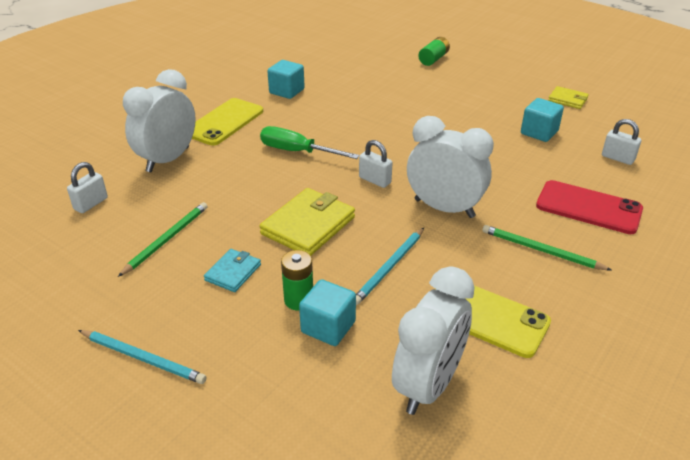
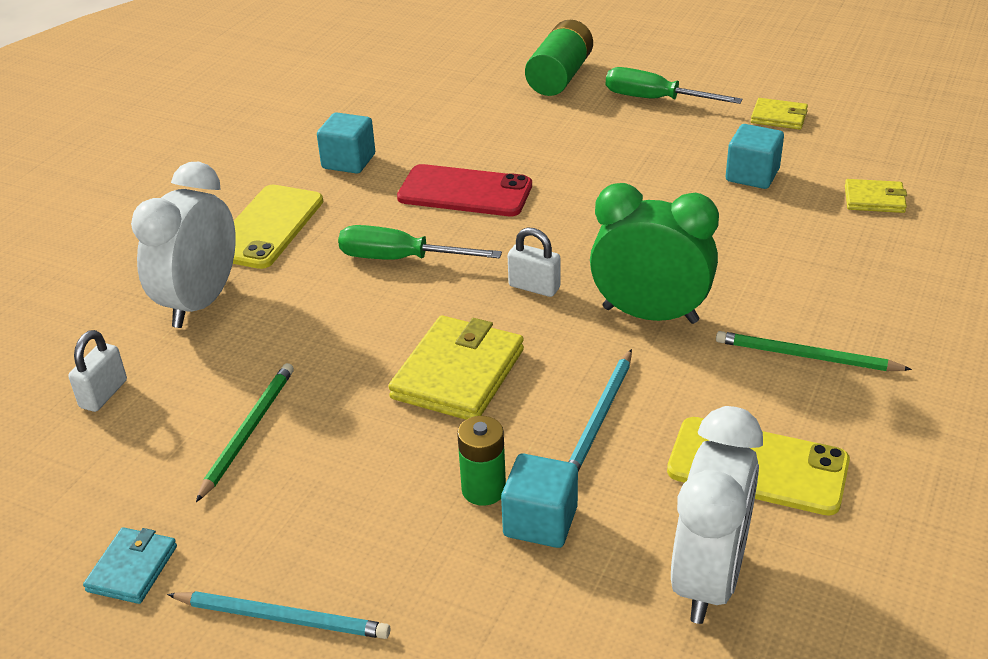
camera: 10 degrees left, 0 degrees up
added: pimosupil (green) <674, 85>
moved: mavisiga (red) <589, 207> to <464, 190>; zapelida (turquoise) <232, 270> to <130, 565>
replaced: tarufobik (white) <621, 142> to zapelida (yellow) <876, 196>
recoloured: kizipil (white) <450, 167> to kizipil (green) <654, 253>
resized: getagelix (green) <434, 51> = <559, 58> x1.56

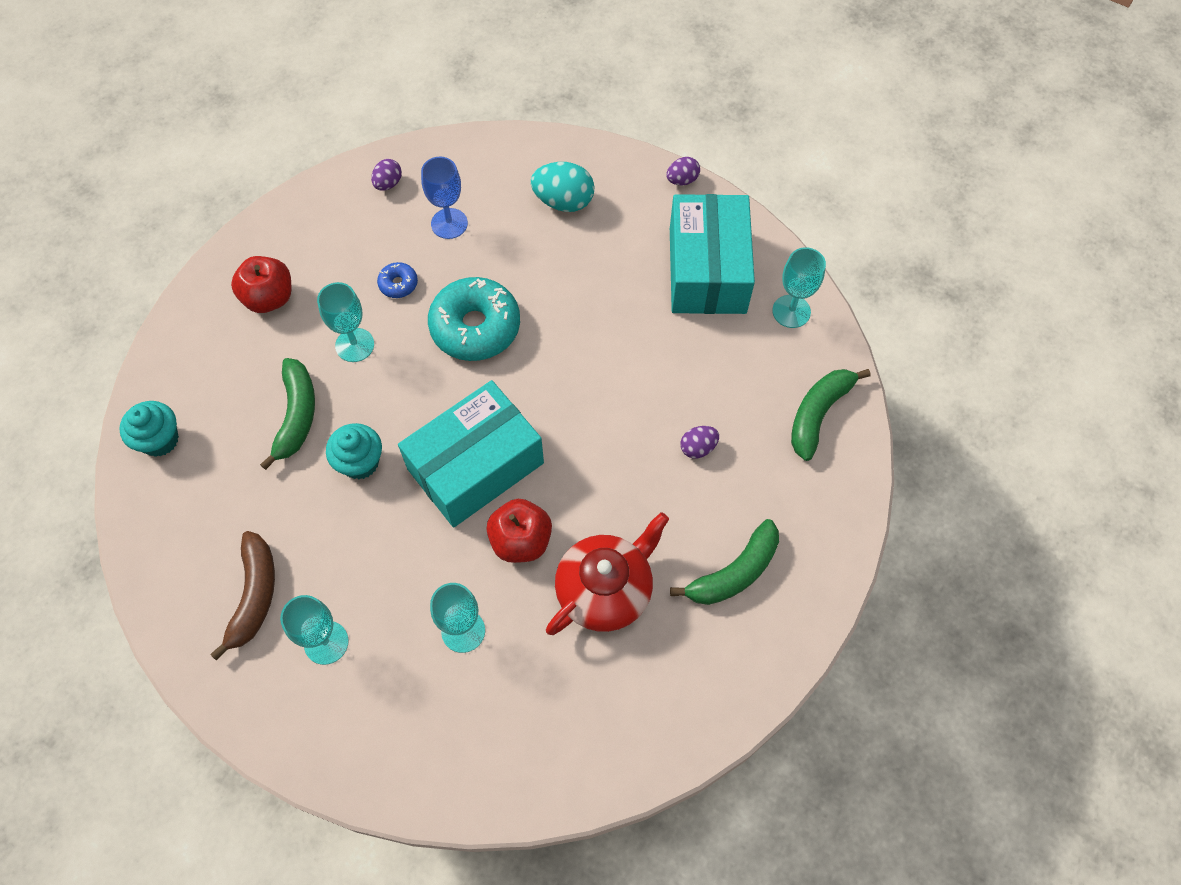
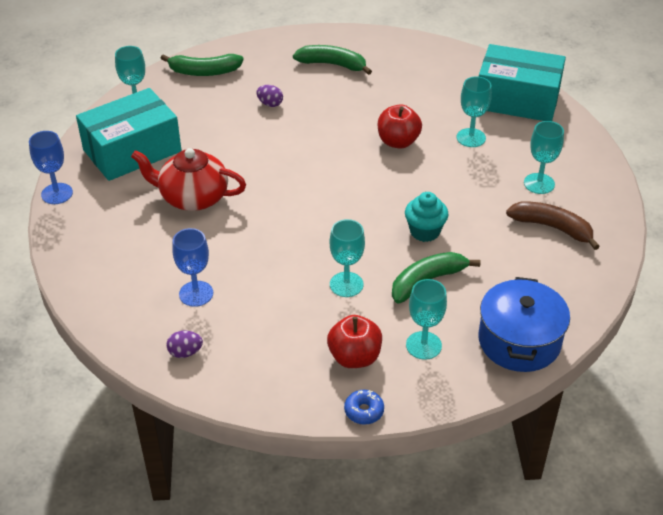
camera: 125 degrees left, 20 degrees down
removed: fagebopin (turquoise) <562, 187>; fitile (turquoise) <474, 319>
added: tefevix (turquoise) <426, 319>
moved: fitile (blue) <397, 280> to <364, 407>; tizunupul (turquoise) <471, 453> to <522, 82>; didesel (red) <607, 573> to <188, 179>
replaced: fagebopin (purple) <683, 171> to tefevix (blue) <51, 167>; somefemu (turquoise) <149, 429> to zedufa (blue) <524, 324>
turned: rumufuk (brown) <242, 596> = <553, 225> 60 degrees clockwise

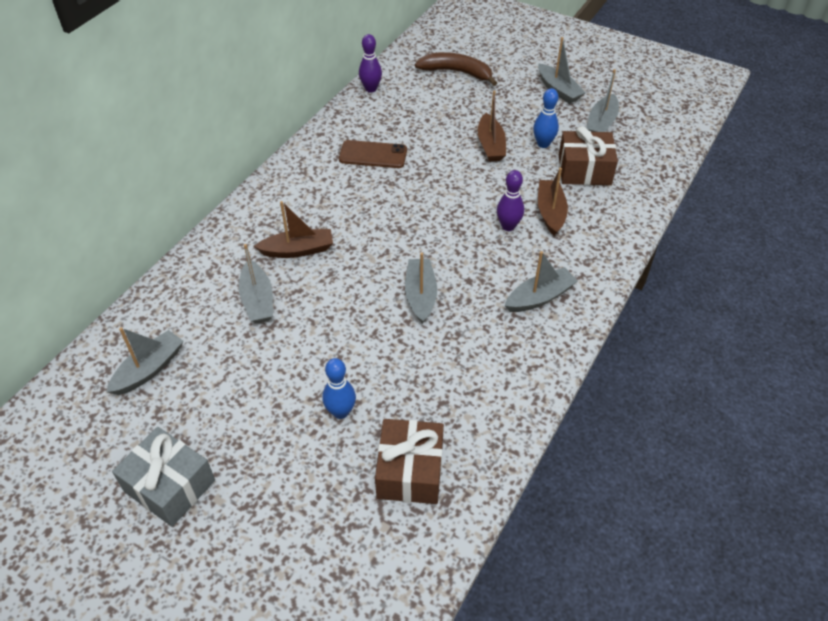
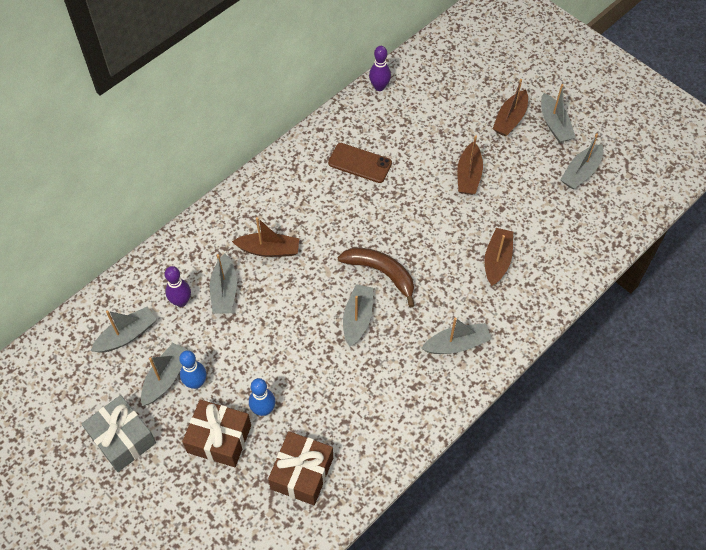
camera: 15 degrees right, 10 degrees up
added: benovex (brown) <510, 108>; benovex (grey) <164, 374>
moved: rumufuk (brown) <456, 69> to <376, 278>; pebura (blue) <546, 118> to <193, 369>; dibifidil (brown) <588, 155> to <216, 433>; pebura (purple) <510, 200> to <178, 286>

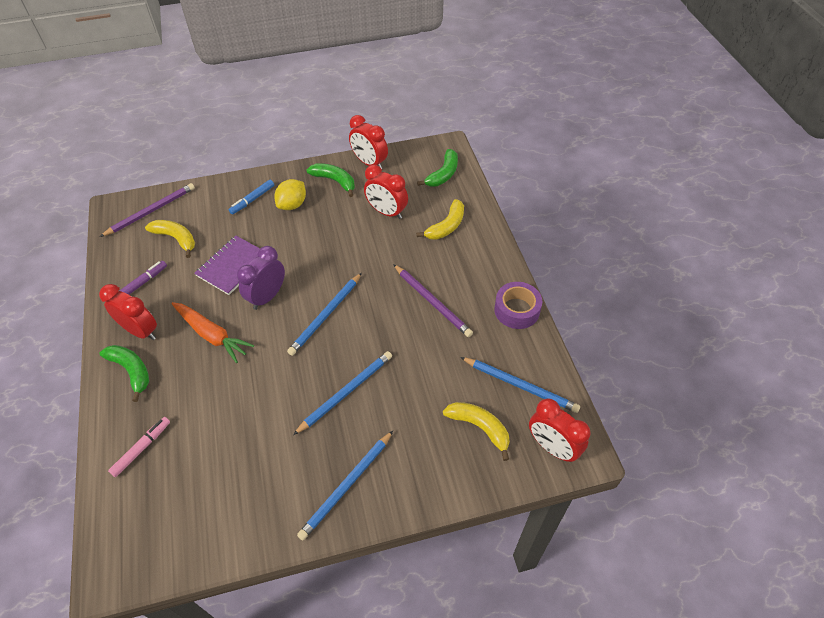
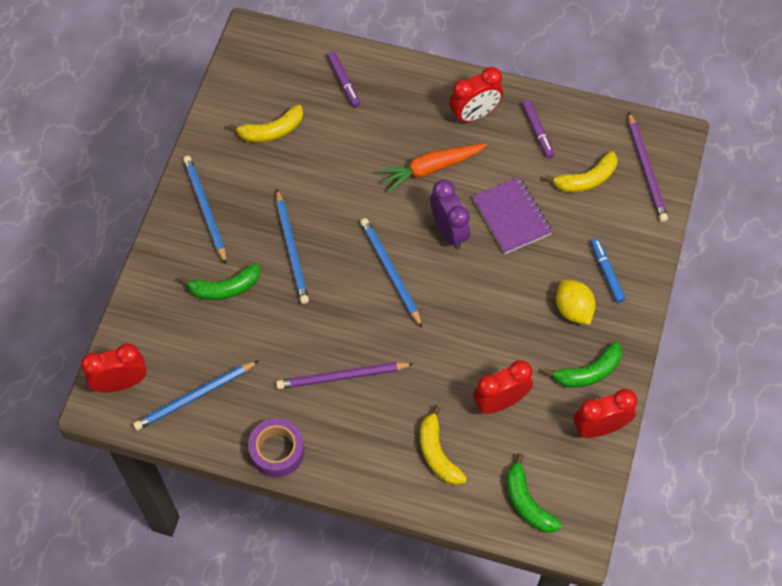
camera: 120 degrees right, 10 degrees up
moved: rumufuk (green) <124, 373> to <219, 282>; rumufuk (yellow) <476, 431> to <265, 123>
recoloured: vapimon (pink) <139, 447> to vapimon (purple) <343, 79>

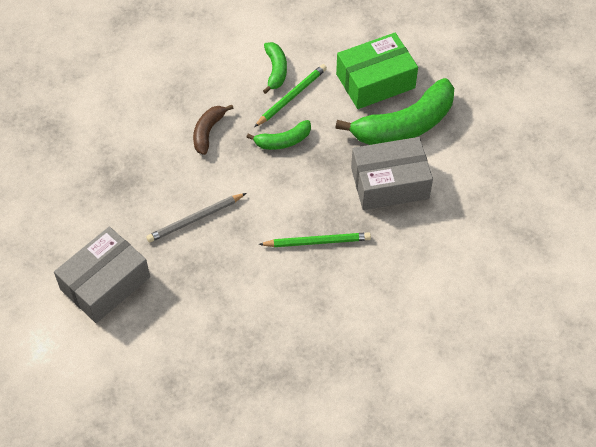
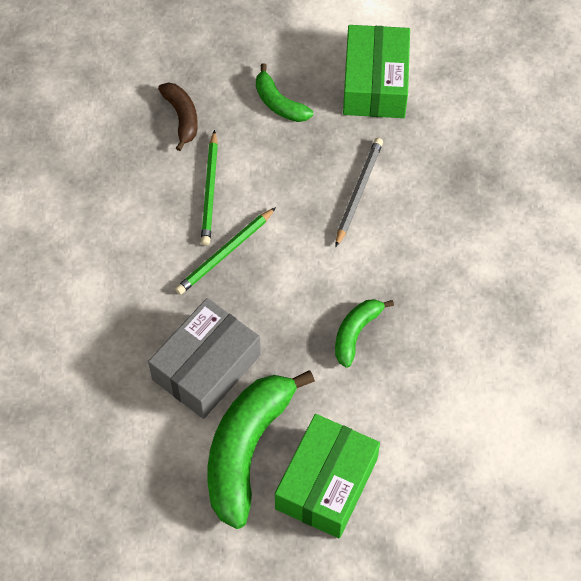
camera: 140 degrees right, 5 degrees up
moved: rumufuk (green) <275, 68> to <284, 92>; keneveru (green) <290, 95> to <209, 188>; rumufuk (brown) <213, 130> to <178, 116>
recoloured: tizunupul (grey) <102, 275> to tizunupul (green) <376, 71>

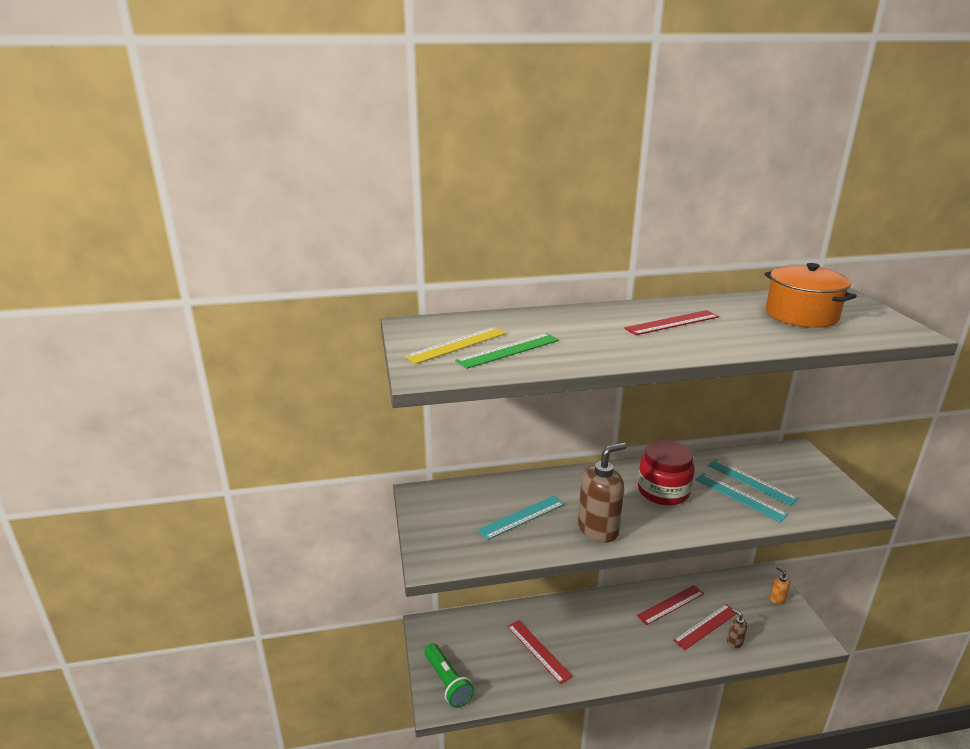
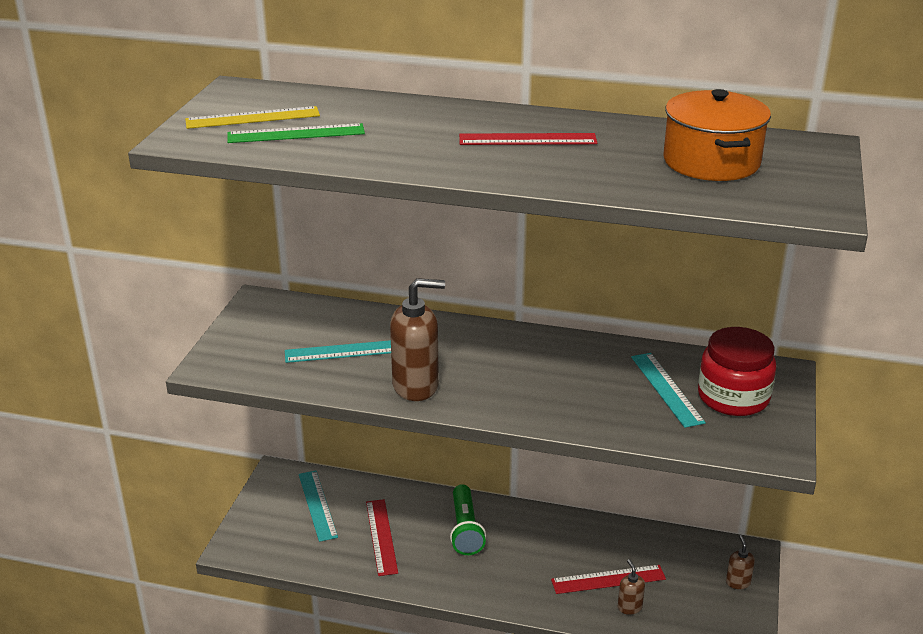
camera: 25 degrees right, 5 degrees up
removed: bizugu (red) <670, 605>
moved: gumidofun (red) <666, 472> to <737, 371>; bizugu (turquoise) <741, 497> to <318, 506>; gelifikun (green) <449, 675> to <468, 519>
recoloured: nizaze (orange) <780, 585> to nizaze (brown) <740, 562>

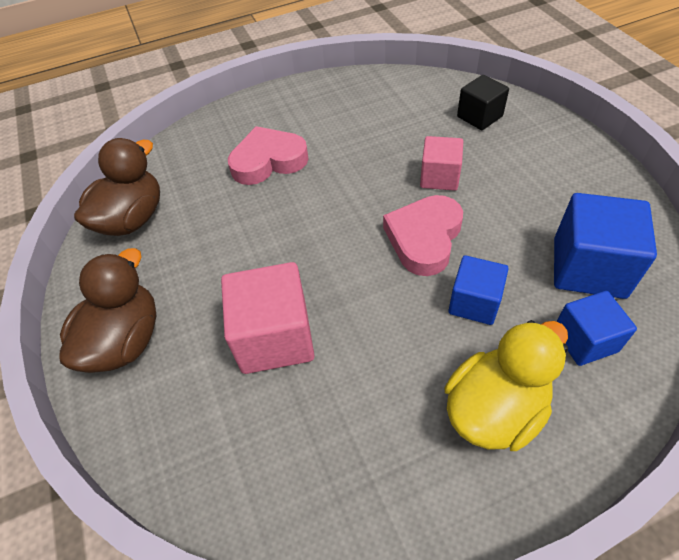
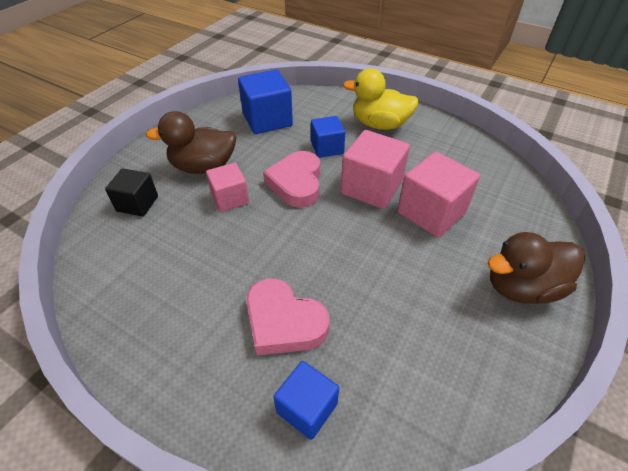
camera: 130 degrees left, 5 degrees down
added: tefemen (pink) <375, 169>
moved: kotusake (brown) <117, 187> to <191, 142>; tefemen (blue) <596, 328> to <306, 400>
turned: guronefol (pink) <423, 235> = <291, 179> 105 degrees clockwise

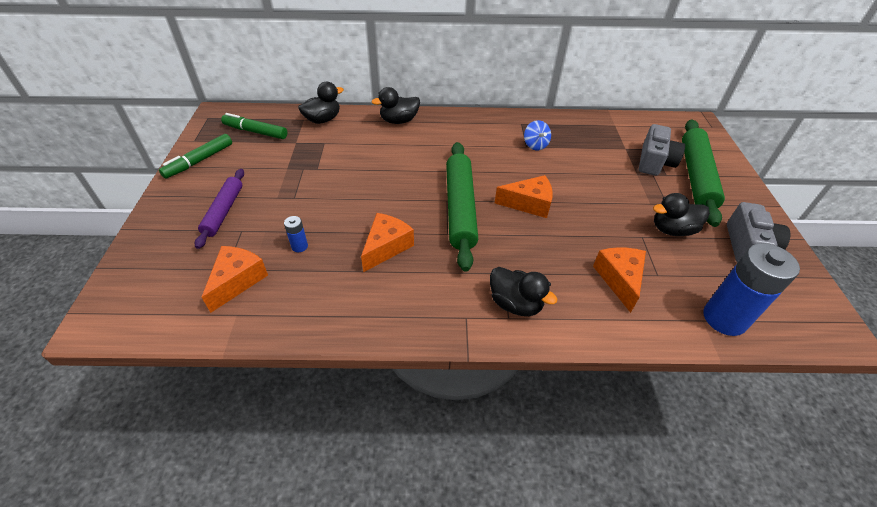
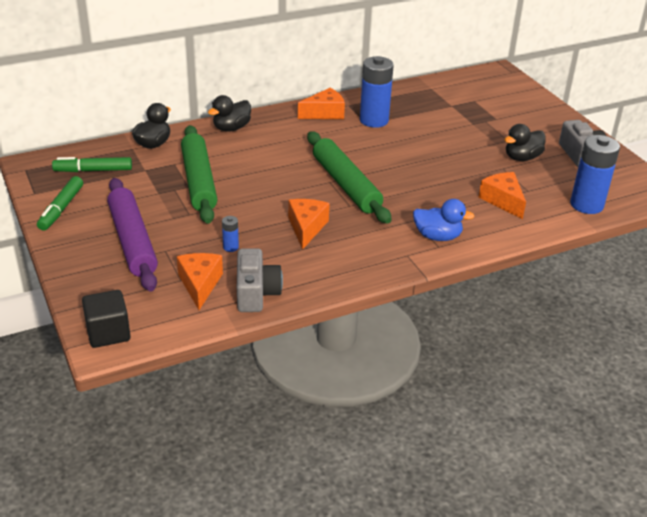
camera: 25 degrees left, 10 degrees down
added: tefemen (black) <106, 319>
moved: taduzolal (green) <703, 173> to <199, 174>; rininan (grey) <662, 150> to <260, 280>; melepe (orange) <524, 196> to <321, 103>
replaced: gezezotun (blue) <537, 135> to getagelix (blue) <377, 92>
recoloured: kotusake (black) <524, 291> to kotusake (blue) <444, 220>
resized: taduzolal (purple) <219, 209> = <132, 234> x1.63

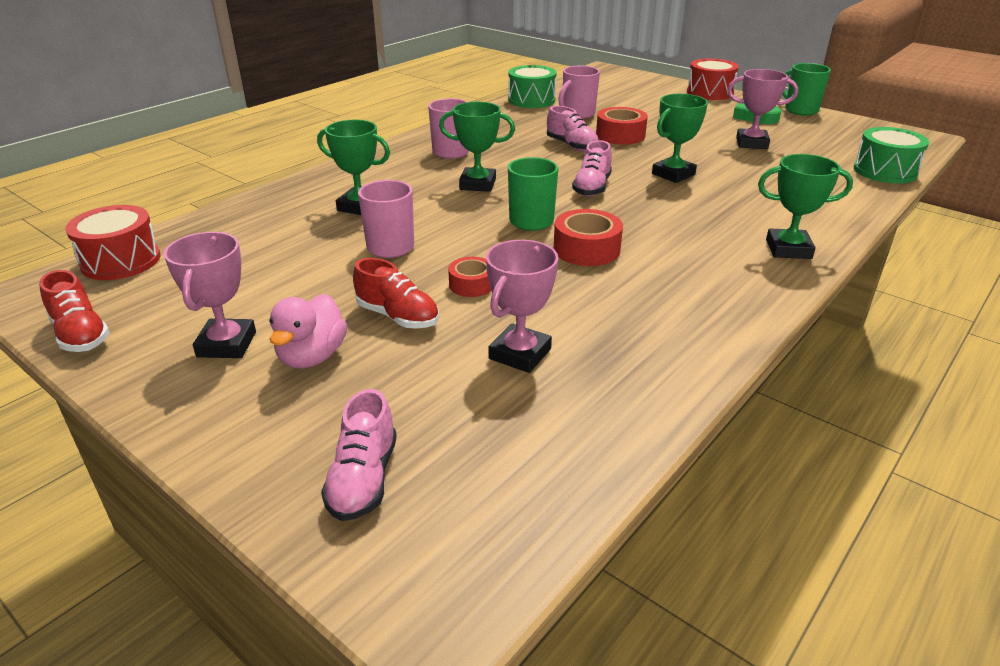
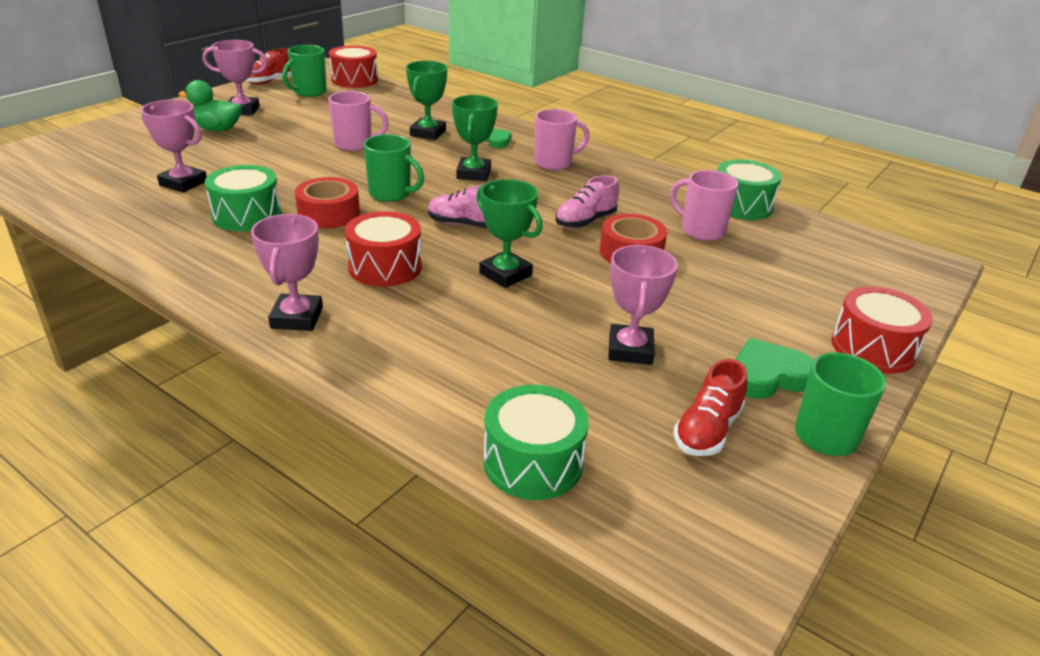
camera: 85 degrees right, 0 degrees up
removed: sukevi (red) <469, 277>; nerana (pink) <359, 455>
added: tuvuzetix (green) <304, 71>; guronefol (green) <498, 138>; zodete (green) <243, 198>; zodete (red) <383, 249>
moved: nerana (red) <396, 293> to <710, 407>
recoloured: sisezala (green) <805, 206> to sisezala (pink) <287, 272>; kotusake (pink) <308, 331> to kotusake (green) <210, 105>

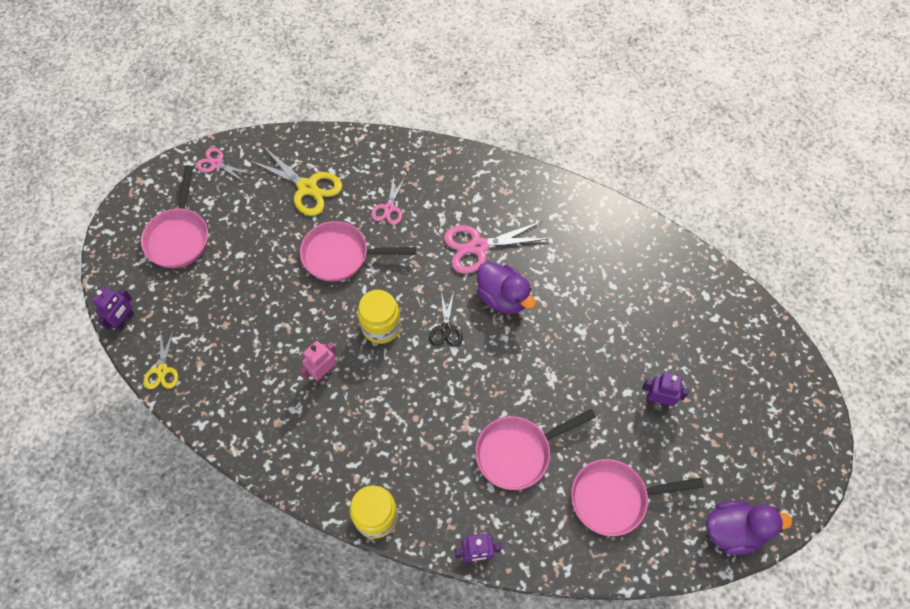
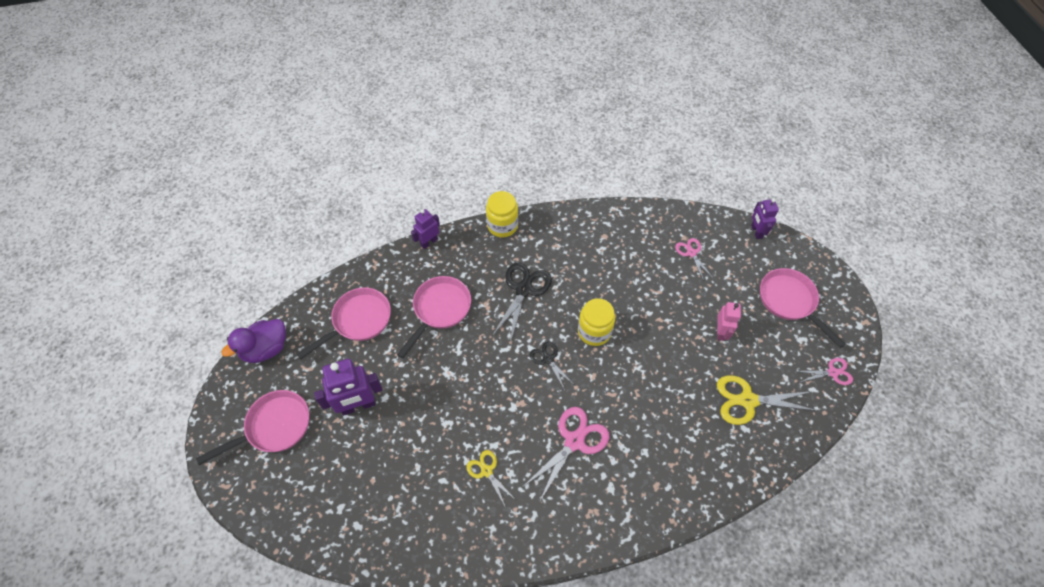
camera: 145 degrees right, 5 degrees down
removed: kotusake (purple) <506, 288>
added: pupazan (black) <522, 303>
moved: pupazan (pink) <388, 200> to <694, 259>; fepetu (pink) <358, 251> to <252, 427>; pupazan (yellow) <161, 359> to <491, 479>; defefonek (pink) <318, 361> to <729, 321>
resized: defefonek (purple) <665, 389> = <348, 387> x1.64

